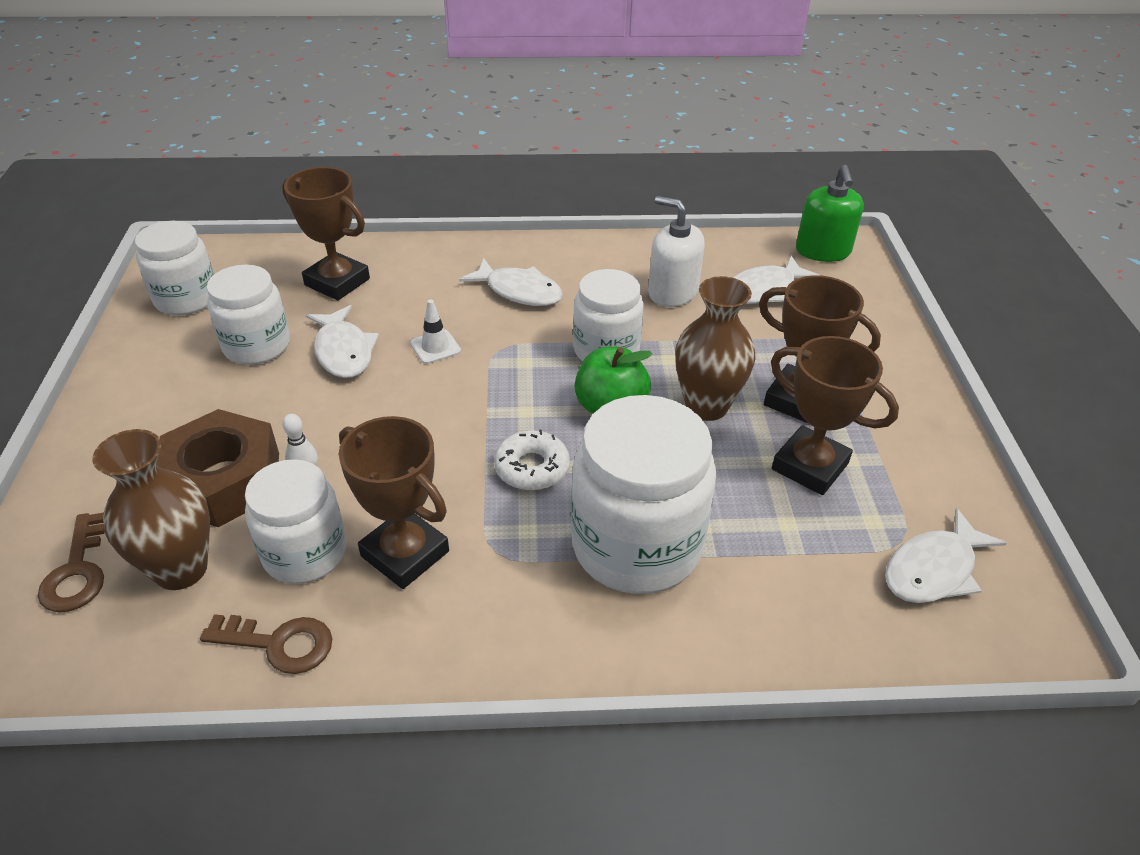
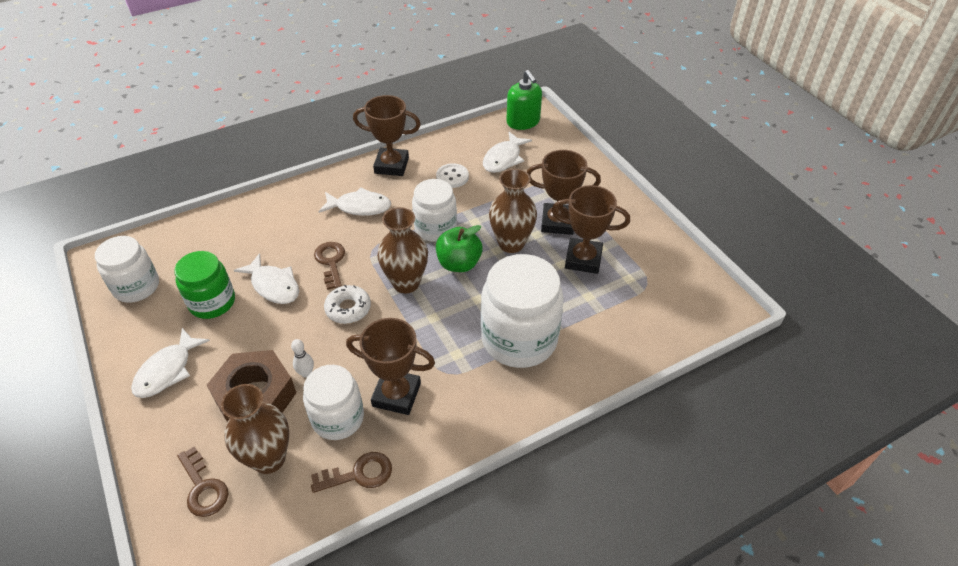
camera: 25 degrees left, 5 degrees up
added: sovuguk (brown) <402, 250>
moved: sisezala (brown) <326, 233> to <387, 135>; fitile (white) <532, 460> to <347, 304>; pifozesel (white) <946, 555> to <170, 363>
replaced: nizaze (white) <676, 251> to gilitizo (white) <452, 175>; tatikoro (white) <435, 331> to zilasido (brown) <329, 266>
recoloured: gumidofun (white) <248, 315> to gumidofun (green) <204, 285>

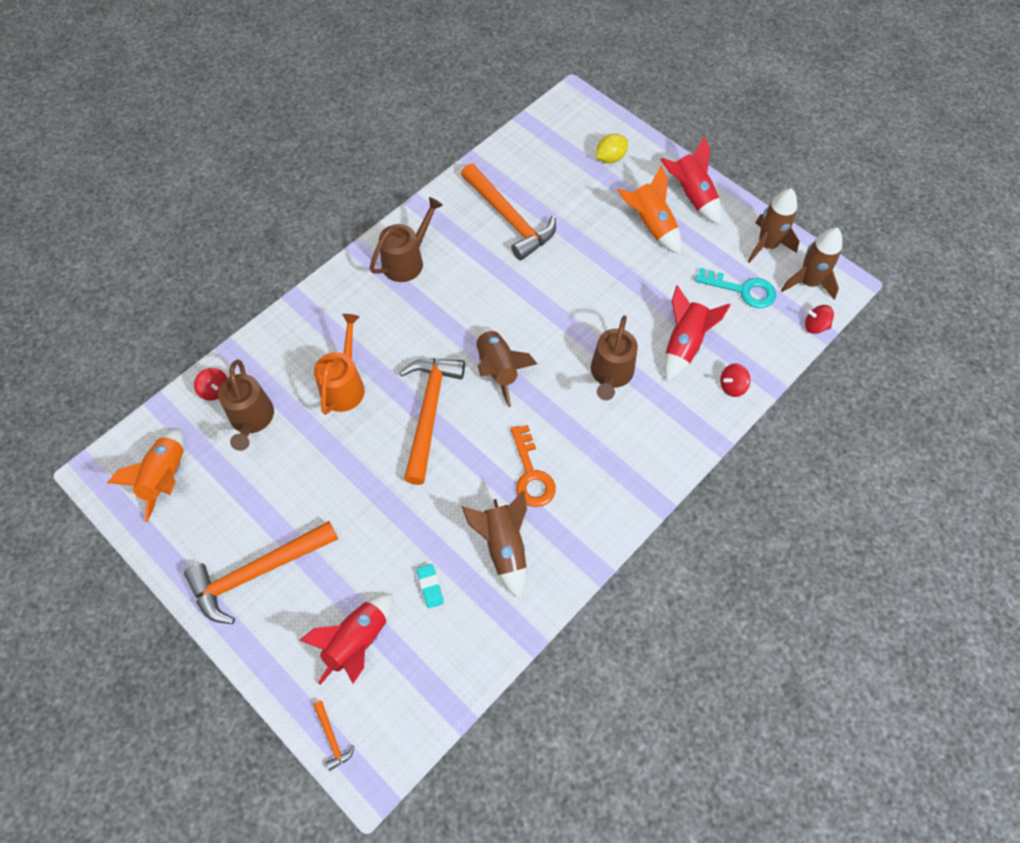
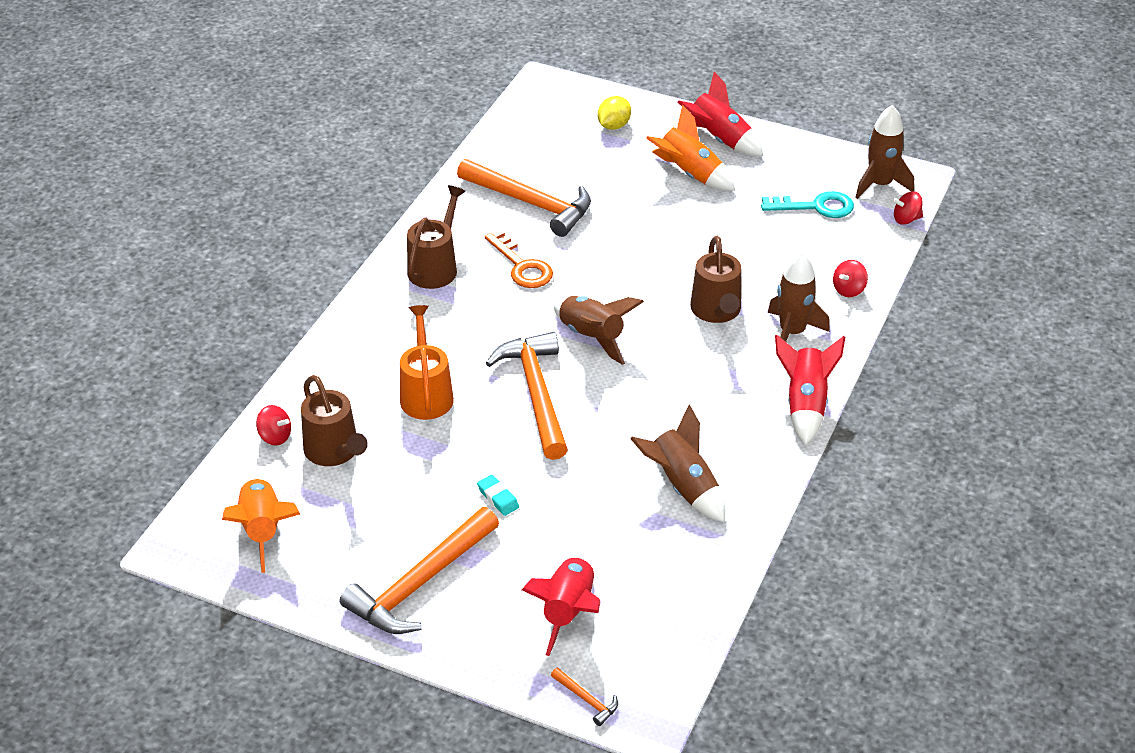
camera: 20 degrees left, 20 degrees down
moved: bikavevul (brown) <773, 225> to <799, 296>; bikavevul (red) <697, 333> to <810, 390>; zilasido (orange) <533, 466> to <519, 259>; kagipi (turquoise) <430, 586> to <498, 495>

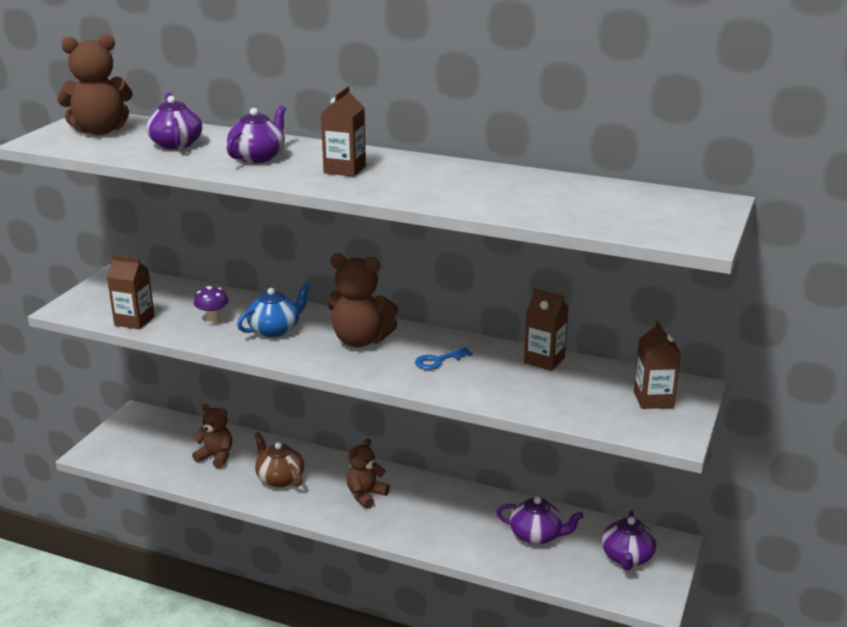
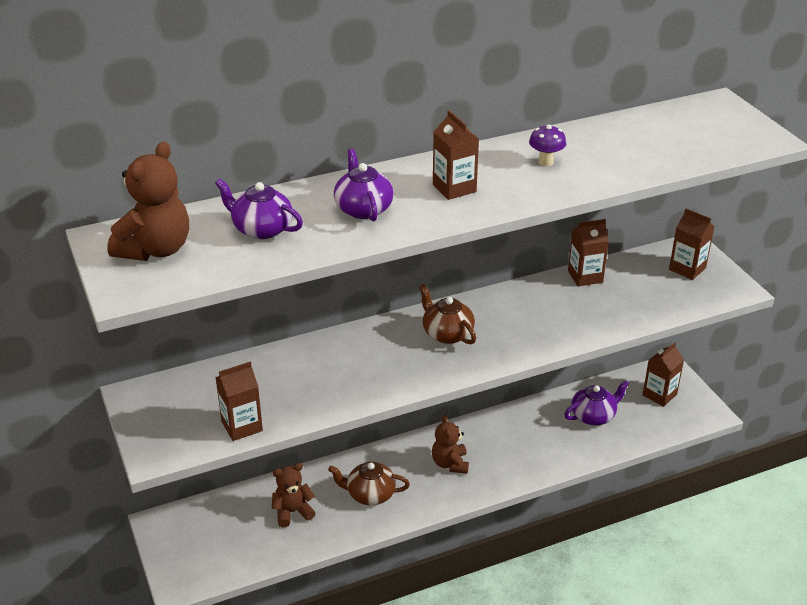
camera: 45 degrees left, 10 degrees up
removed: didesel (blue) <273, 310>; zilasido (blue) <444, 358>
moved: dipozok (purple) <211, 305> to <547, 145>
replaced: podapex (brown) <362, 300> to didesel (brown) <447, 314>; didesel (purple) <629, 540> to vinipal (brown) <663, 375>

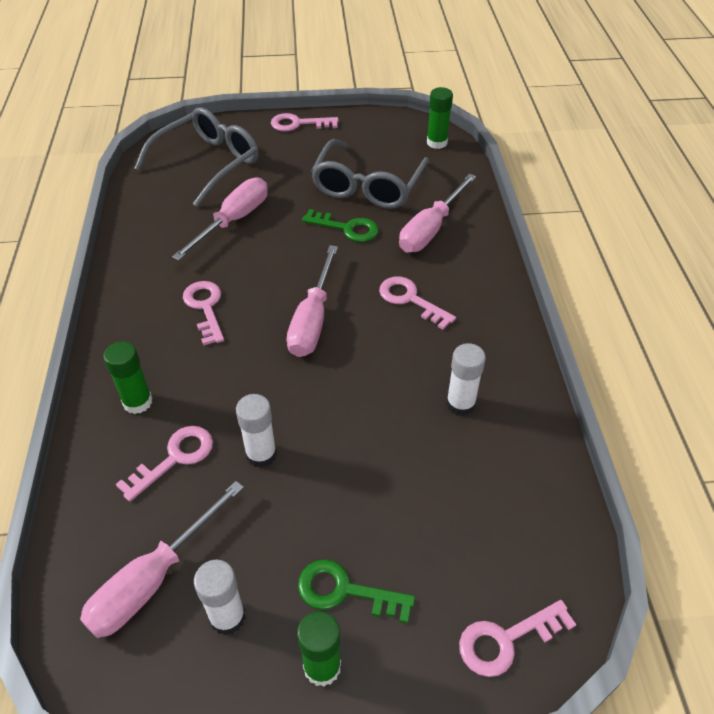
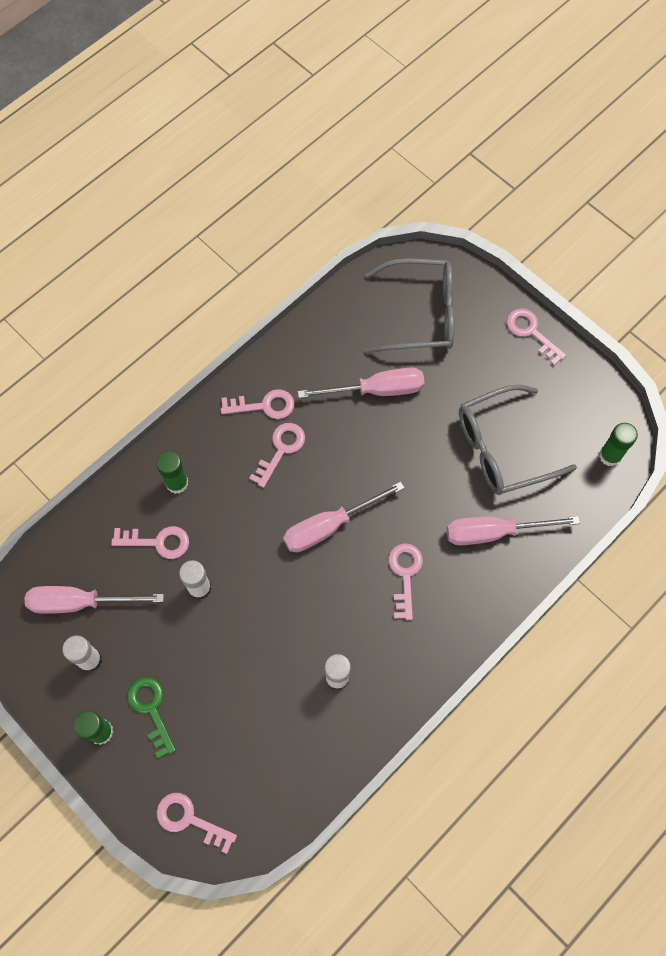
camera: 50 degrees right, 20 degrees up
removed: zilasido (green) <340, 225>
added: zilasido (pink) <257, 404>

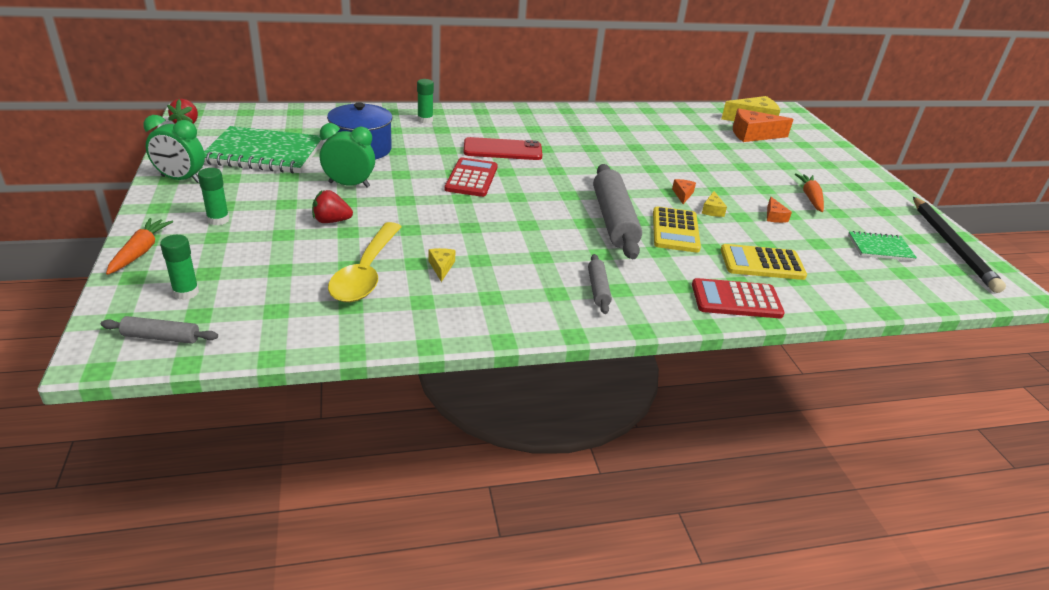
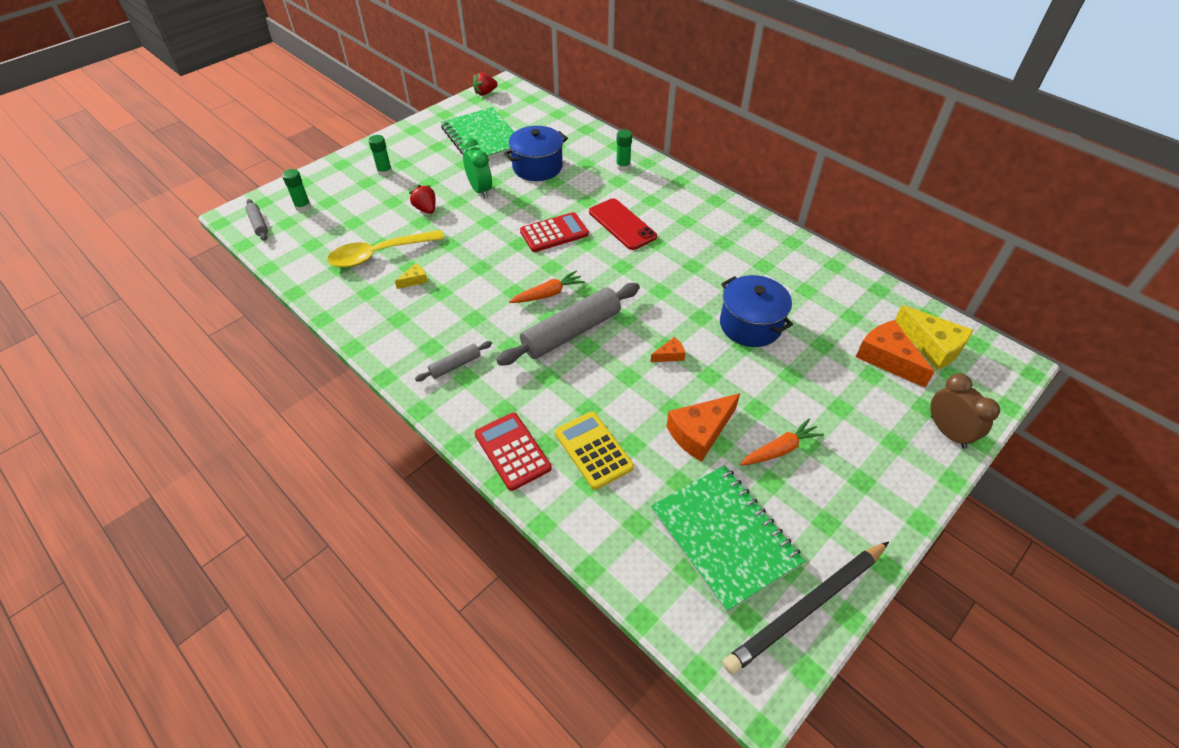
camera: 60 degrees right, 15 degrees up
removed: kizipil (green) <174, 149>; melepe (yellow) <714, 204>; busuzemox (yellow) <677, 229>
added: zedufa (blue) <756, 311>; kizipil (brown) <965, 411>
moved: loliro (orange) <139, 246> to <547, 287>
resized: melepe (orange) <779, 210> = <703, 427> x2.07; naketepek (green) <882, 246> = <728, 539> x1.95

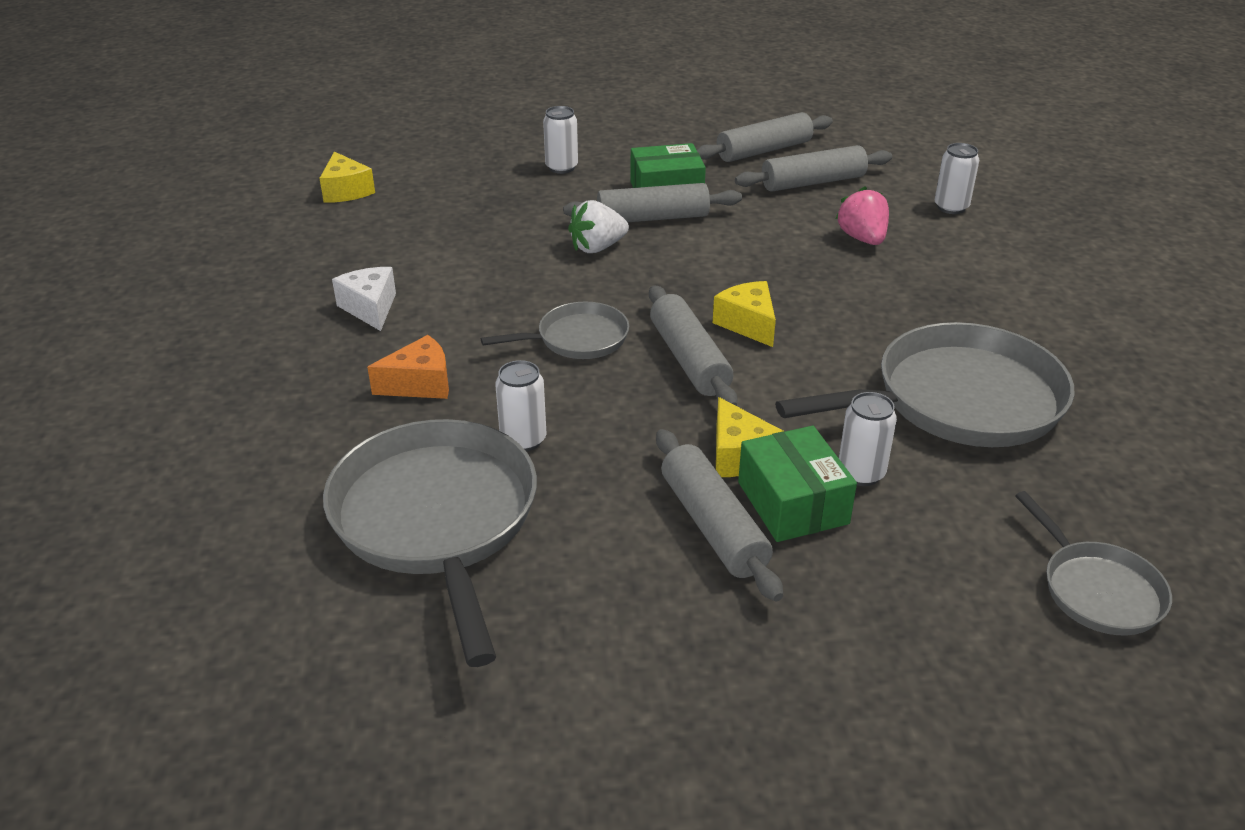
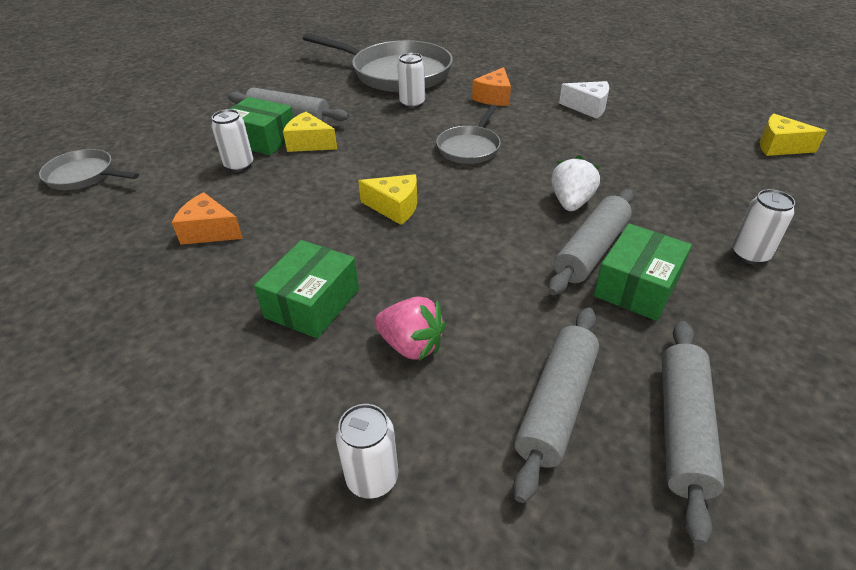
camera: 135 degrees right, 5 degrees up
removed: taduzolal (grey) <693, 345>
added: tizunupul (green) <306, 289>
replaced: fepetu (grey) <925, 384> to melepe (orange) <207, 218>

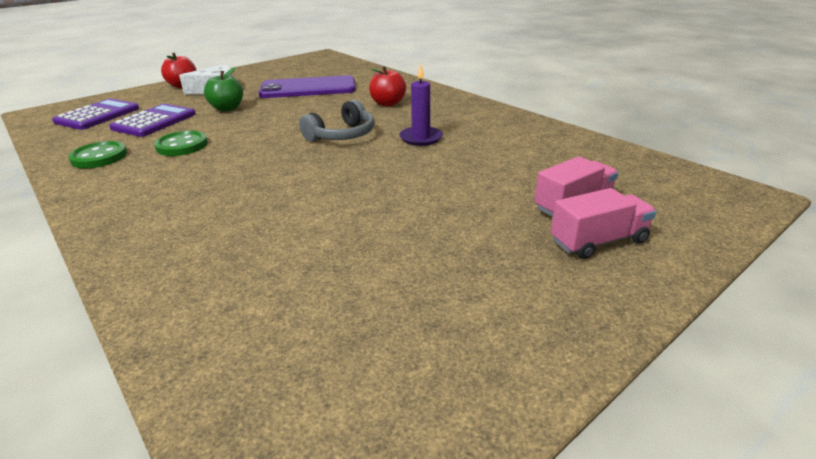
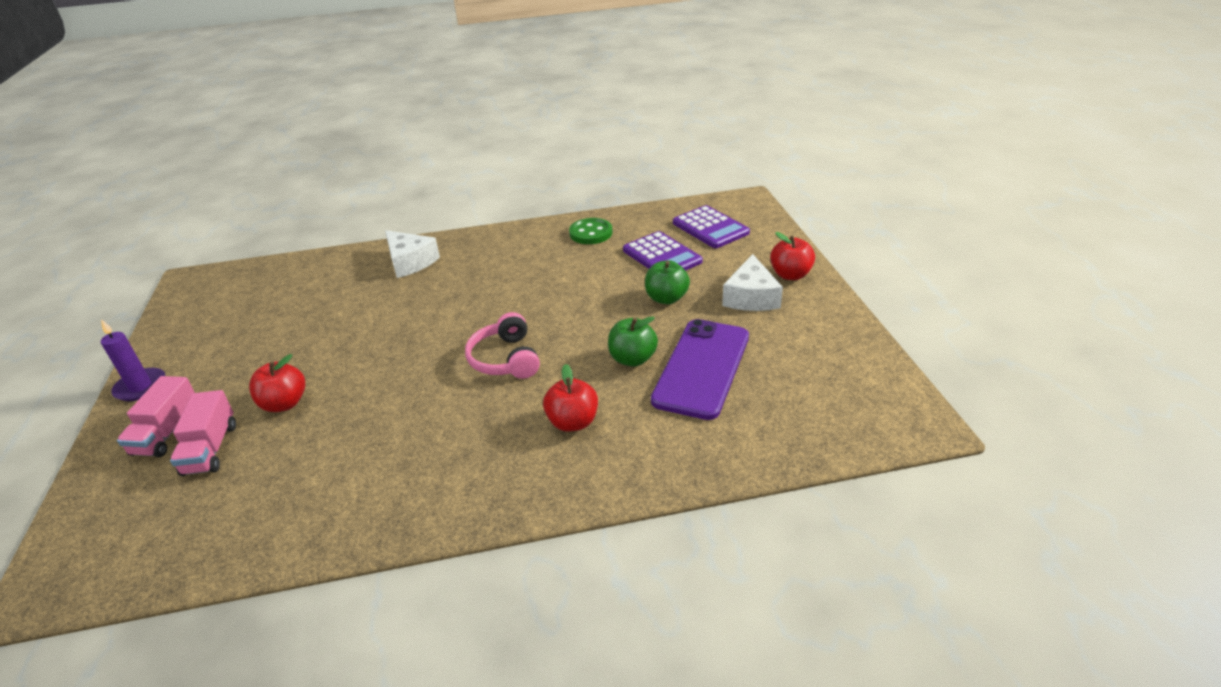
camera: 120 degrees right, 5 degrees up
removed: gilitizo (green) <181, 143>
added: melepe (white) <412, 254>; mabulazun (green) <633, 341>; mabulazun (red) <277, 383>
moved: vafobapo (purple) <421, 104> to <133, 360>
recoloured: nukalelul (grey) <336, 121> to nukalelul (pink) <502, 345>

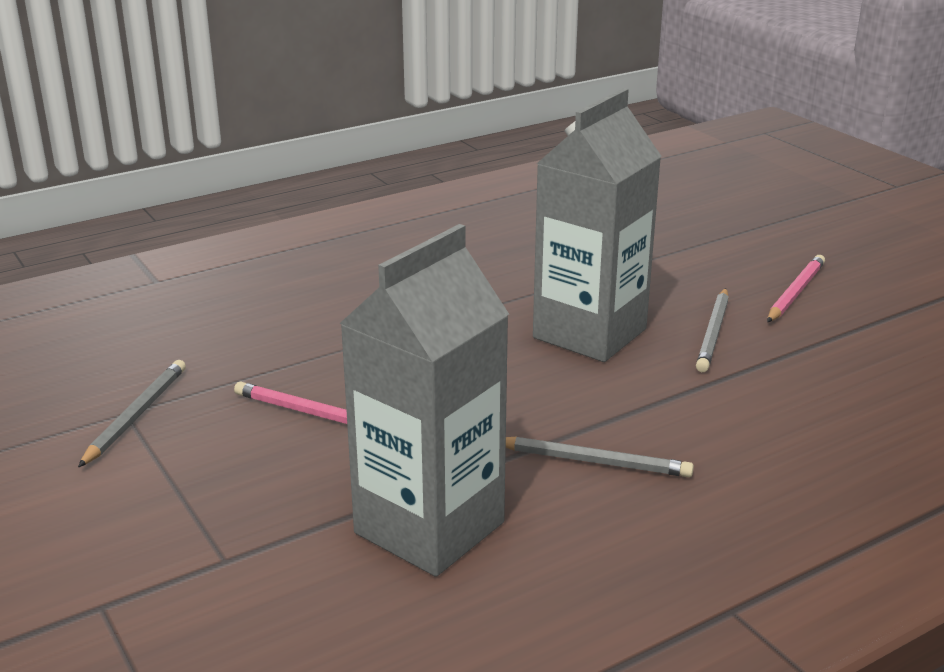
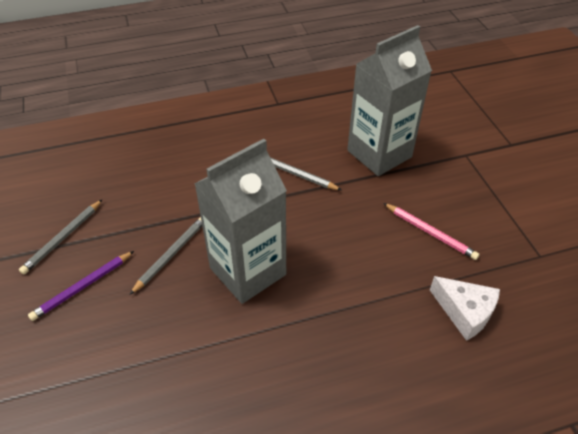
camera: 165 degrees left, 20 degrees up
added: melepe (white) <465, 308>
moved: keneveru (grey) <132, 414> to <61, 236>
recoloured: keneveru (pink) <796, 288> to keneveru (purple) <81, 286>

